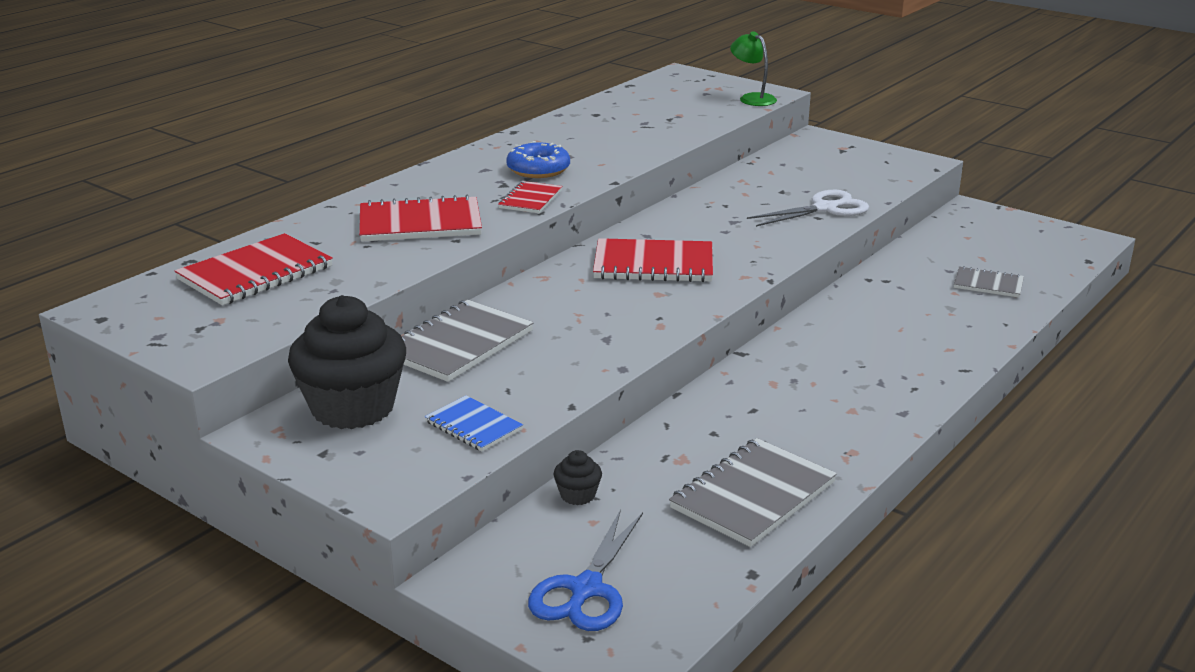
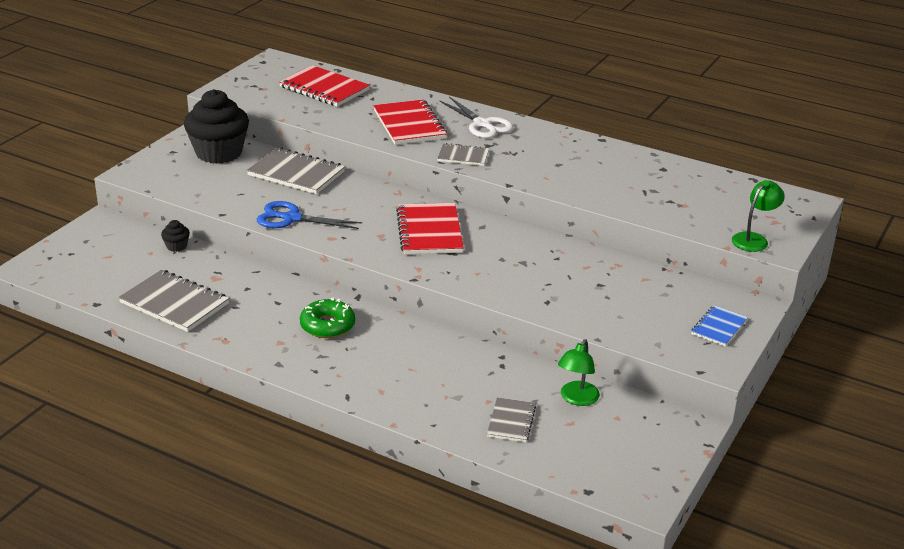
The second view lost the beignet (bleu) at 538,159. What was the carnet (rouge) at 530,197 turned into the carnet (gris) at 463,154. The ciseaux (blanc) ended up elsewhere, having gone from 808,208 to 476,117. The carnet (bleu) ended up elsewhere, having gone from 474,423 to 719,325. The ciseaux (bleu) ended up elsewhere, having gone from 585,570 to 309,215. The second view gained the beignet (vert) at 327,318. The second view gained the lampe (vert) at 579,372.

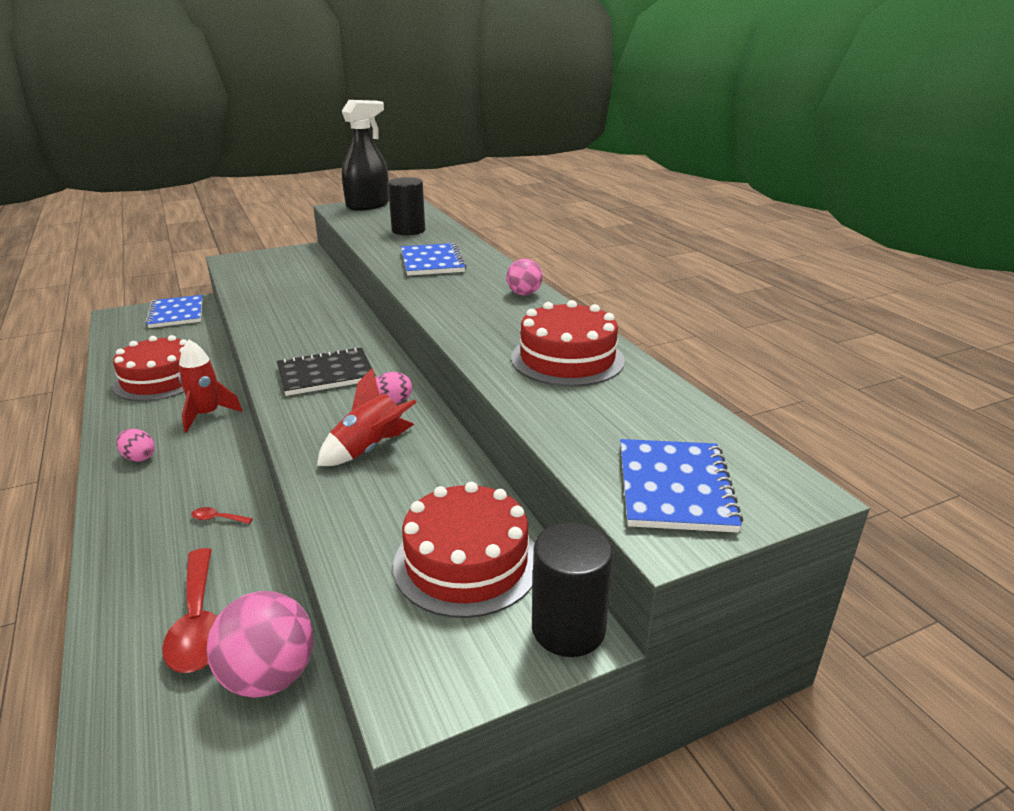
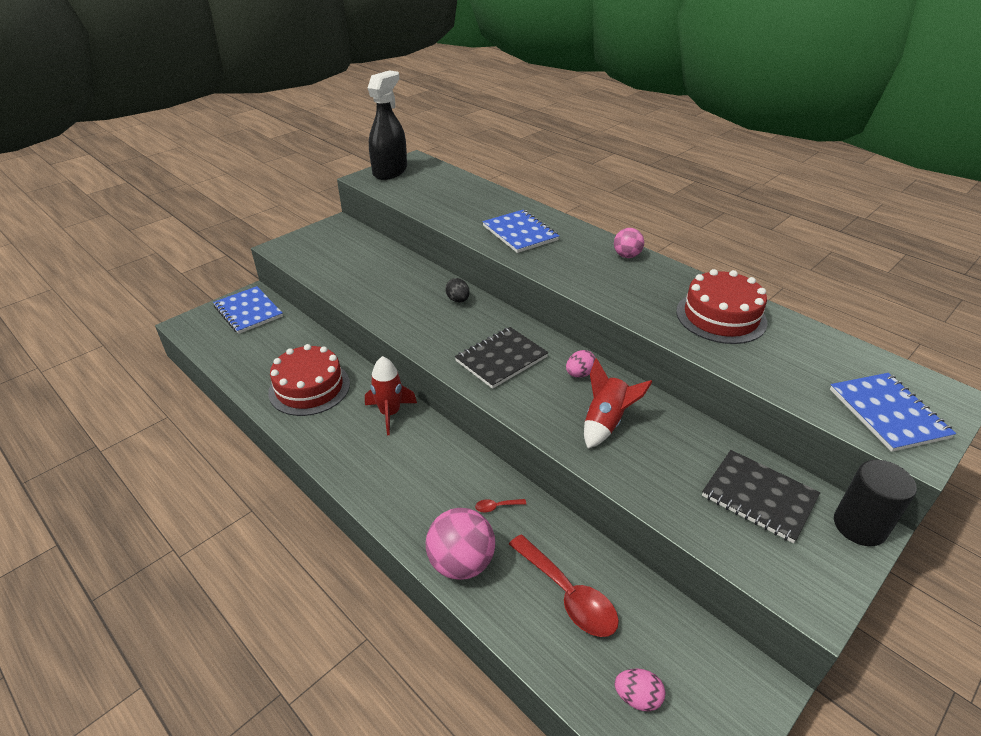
The second view lost the cylindre (noir) at 406,206. The œuf (rose) ended up elsewhere, having gone from 135,445 to 640,689. Where the gâteau (rouge) stood at 463,550, the carnet (noir) came to stand at 761,496. The balle (rose) ended up elsewhere, having gone from 260,644 to 460,544. The second view gained the œuf (noir) at 457,290.

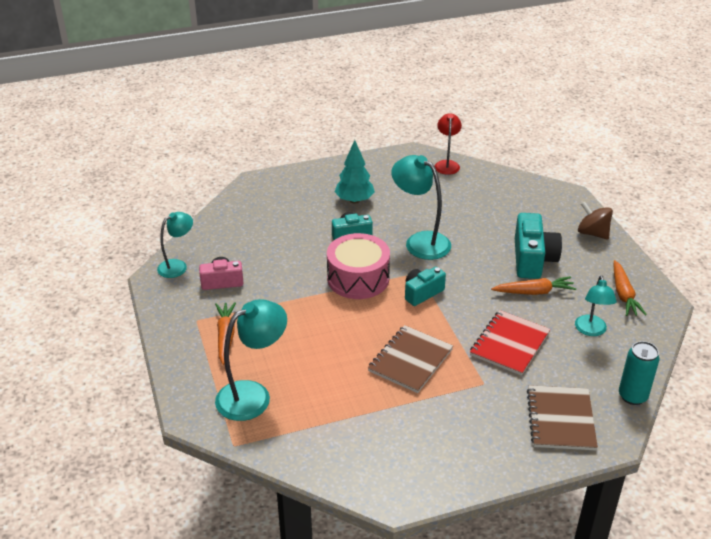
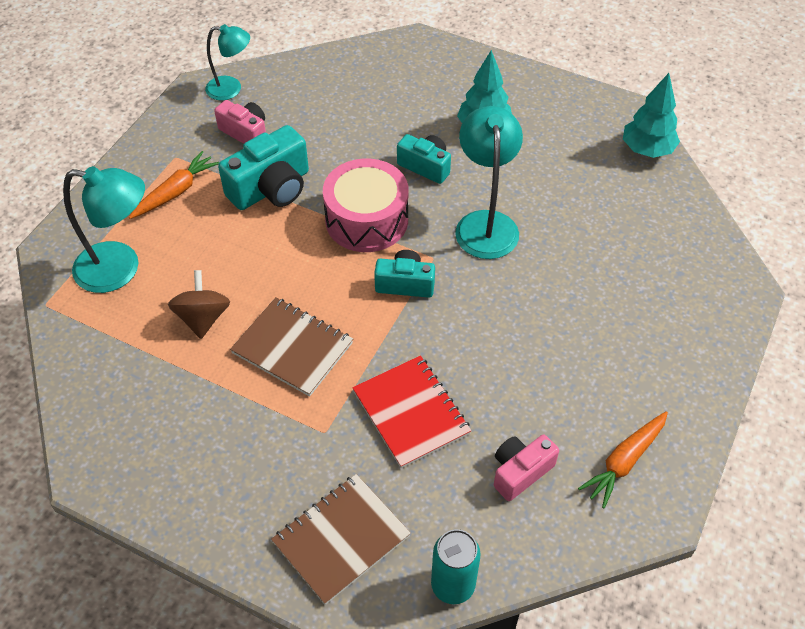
Where the lampe (rouge) stood at 448,144, the arbre (turquoise) came to stand at 651,115. The toupie (marron) ended up elsewhere, having gone from 595,221 to 199,304. The appareil photo (turquoise) ended up elsewhere, having gone from 538,246 to 263,167. Where the lampe (turquoise) stood at 596,305, the appareil photo (rose) came to stand at 526,468. The second view lost the carotte (orange) at 533,285. The carnet (rouge) at 510,343 ended up facing another way, 75 degrees clockwise from before. The carnet (marron) at 410,359 ended up facing another way, 45 degrees clockwise from before.

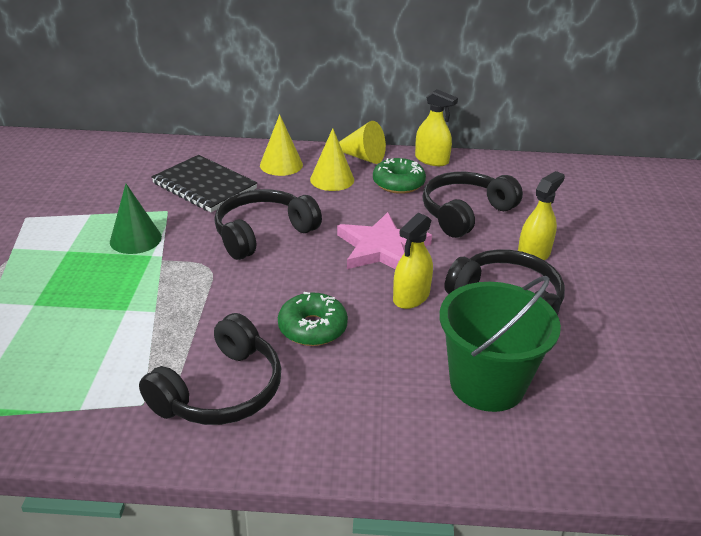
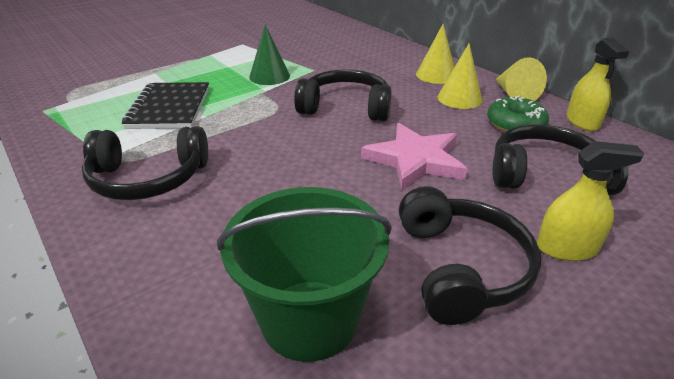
The carnet (noir) ended up elsewhere, having gone from 204,183 to 165,105. The second view lost the vaporisateur (jaune) at 413,261. The second view lost the beignet (vert) at 313,319.

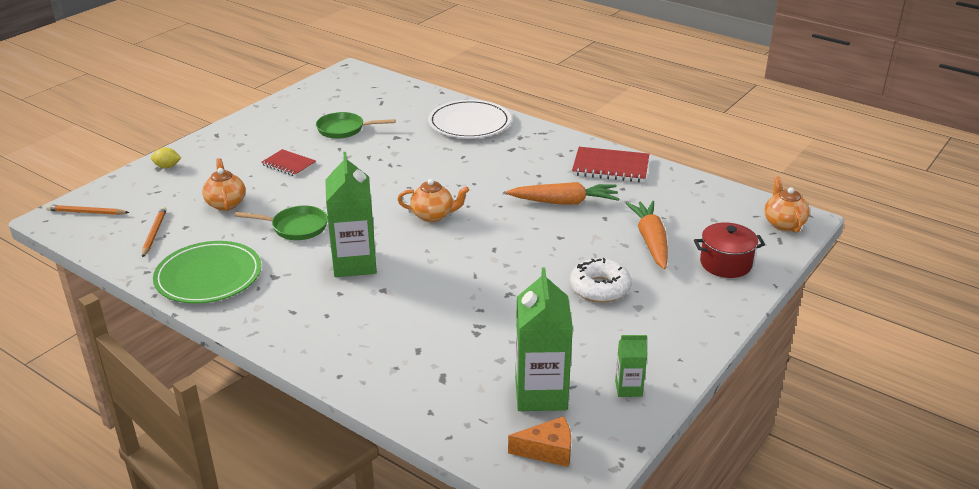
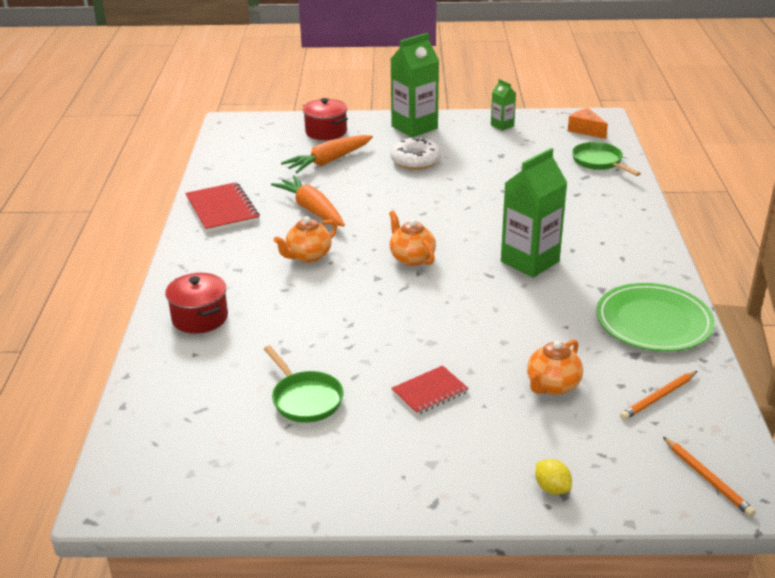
Where the assiette (blanc) stood at 469,119, the marmite (rouge) came to stand at 196,303. The carnet (rouge) at 288,163 ended up facing another way, 60 degrees clockwise from before. The théière (orange) ended up elsewhere, having gone from 787,204 to 305,239. The poêle (vert) ended up elsewhere, having gone from 281,223 to 606,159. The brique de lait (vert) ended up elsewhere, having gone from 544,339 to 415,85.

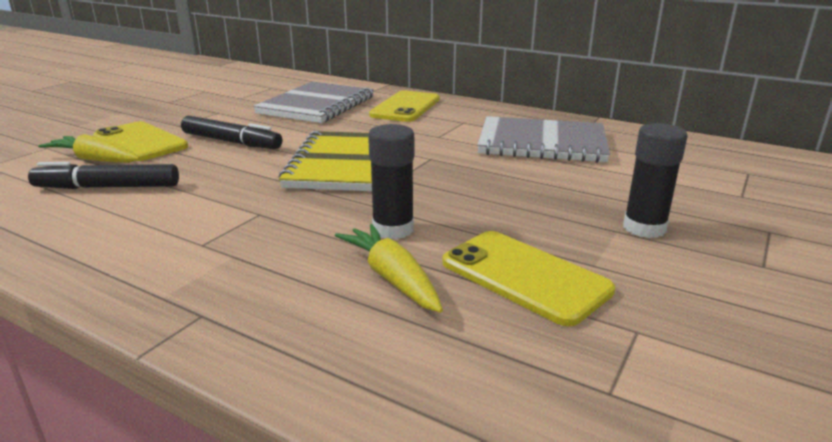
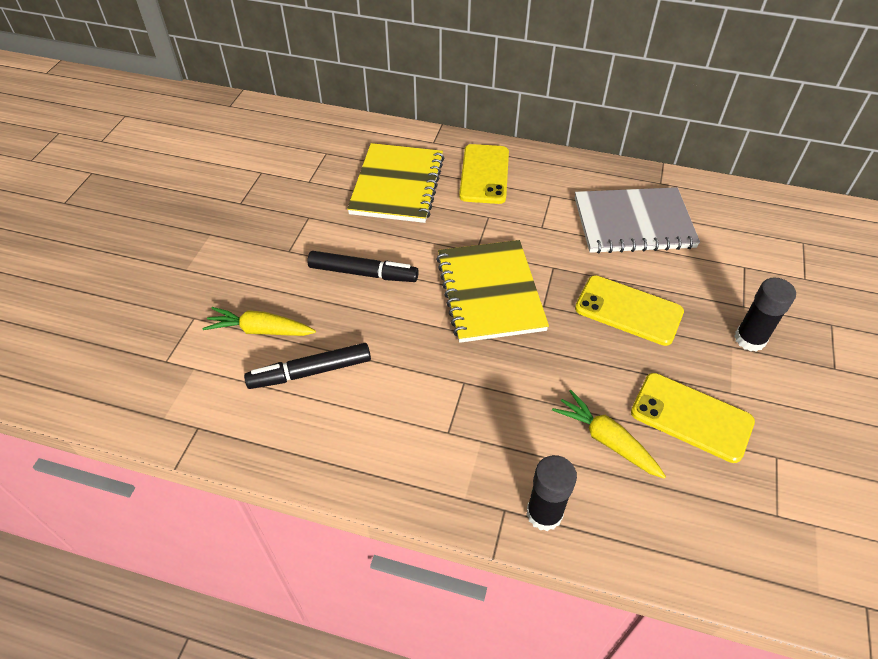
What was the carnet (gris) at 313,102 turned into the carnet (jaune) at 395,183. The téléphone (jaune) ended up elsewhere, having gone from 140,141 to 629,310. The bâton de colle (noir) ended up elsewhere, having gone from 391,181 to 551,493.

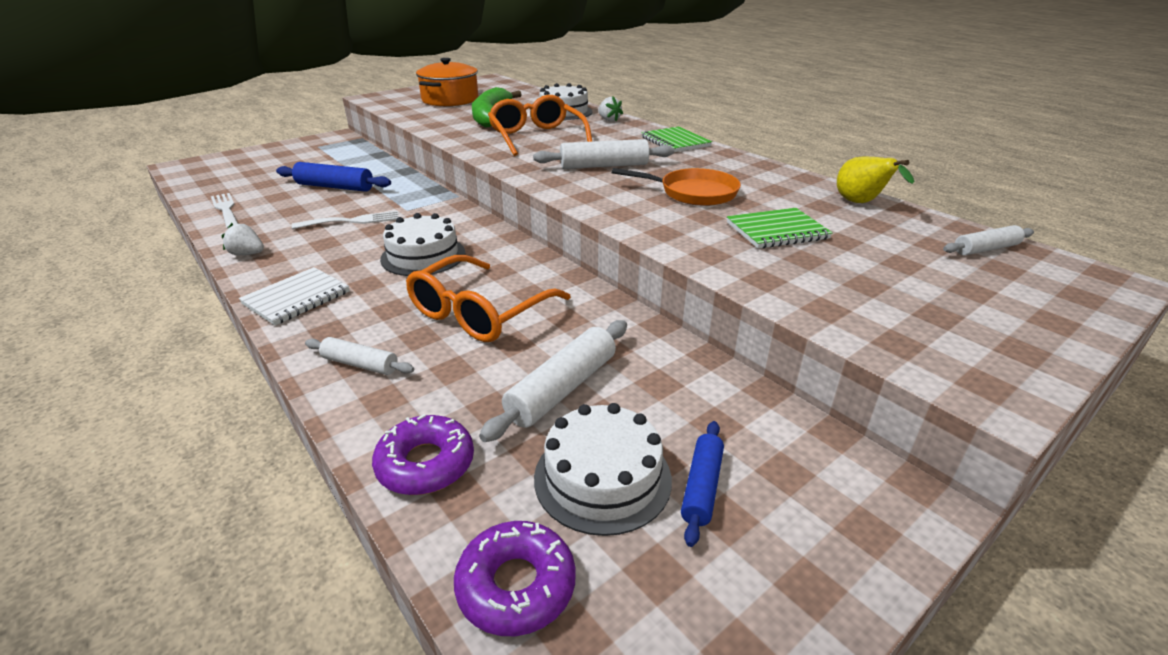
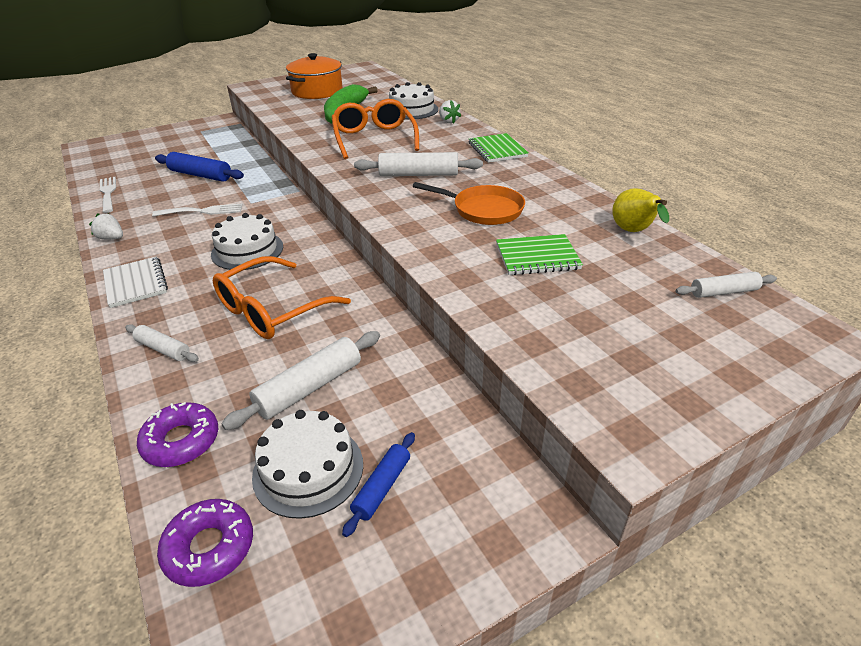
The carnet (blanc) at 294,296 ended up facing another way, 75 degrees counterclockwise from before.

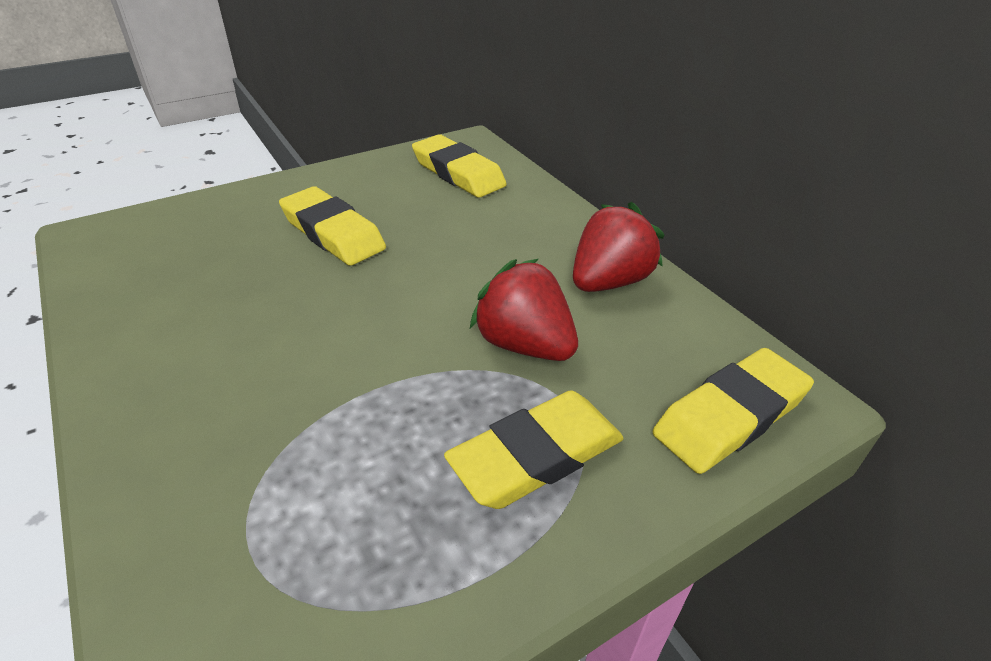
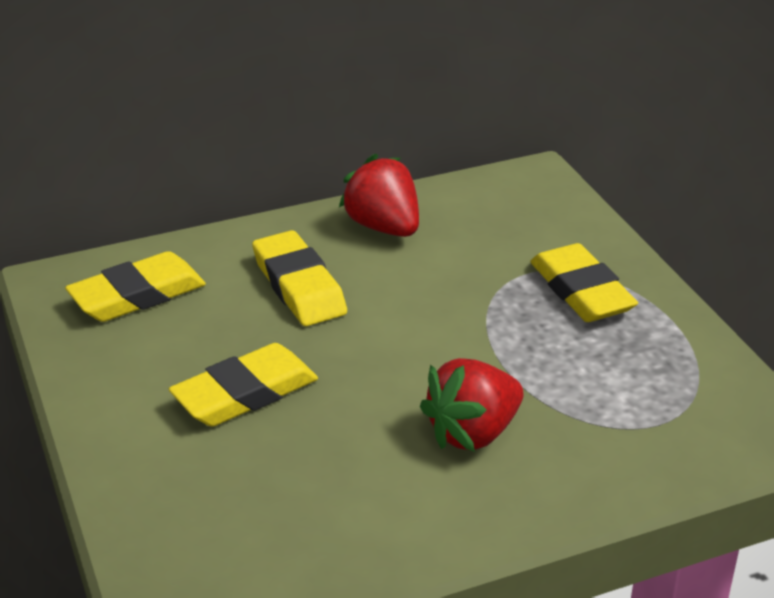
The fraise (rouge) ended up elsewhere, having gone from 524,310 to 472,405. The gomme (jaune) ended up elsewhere, having gone from 733,411 to 299,278.

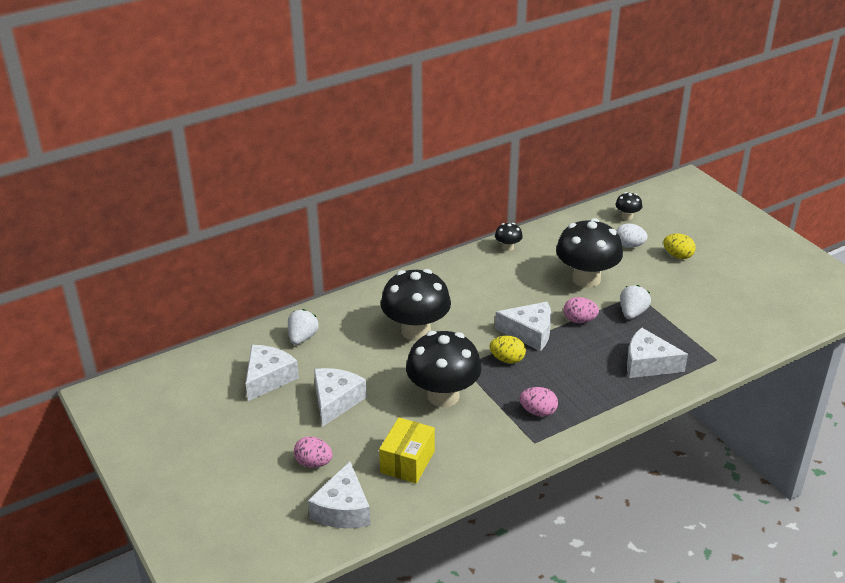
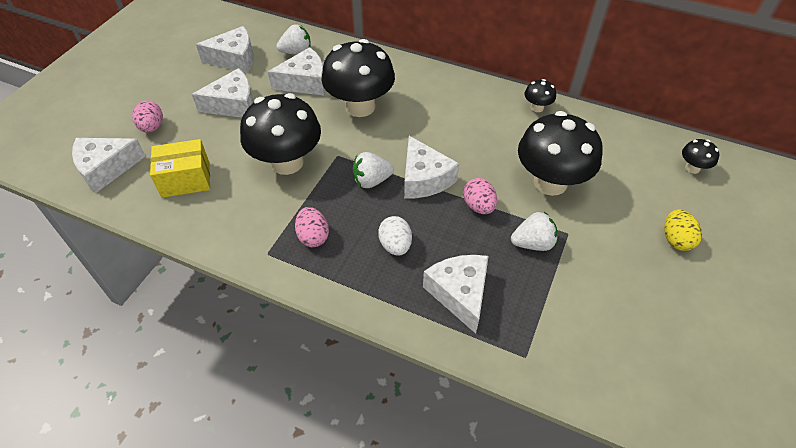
The œuf (blanc) ended up elsewhere, having gone from 632,235 to 395,236. Where the œuf (jaune) stood at 508,350, the fraise (blanc) came to stand at 373,170. The second view gained the fromage (blanc) at 296,71.

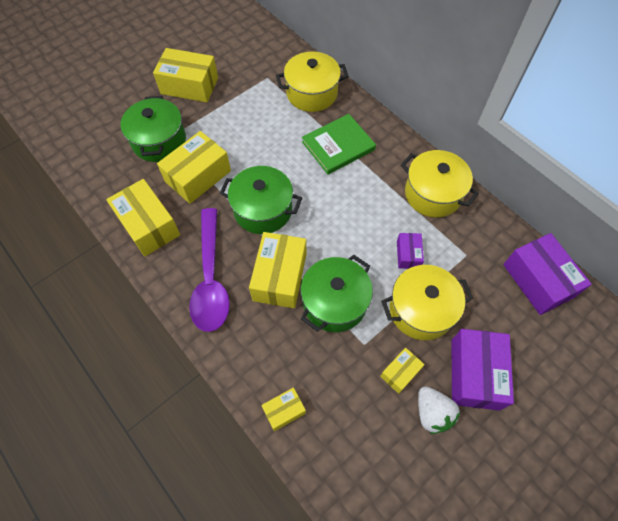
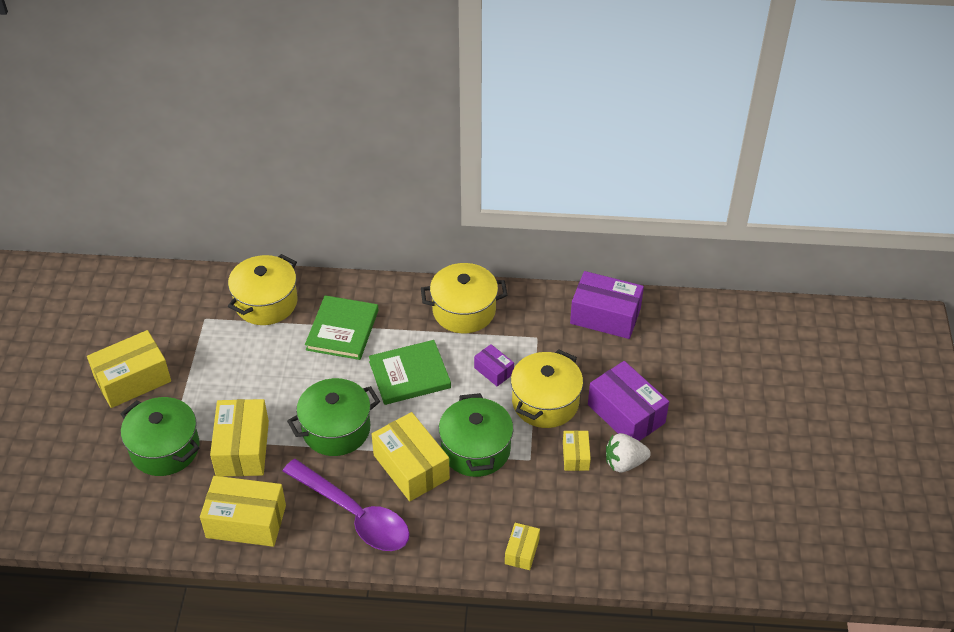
The fraise (blanc) at 439,410 ended up facing another way, 150 degrees clockwise from before. The second view gained the livre (vert) at 410,372.

